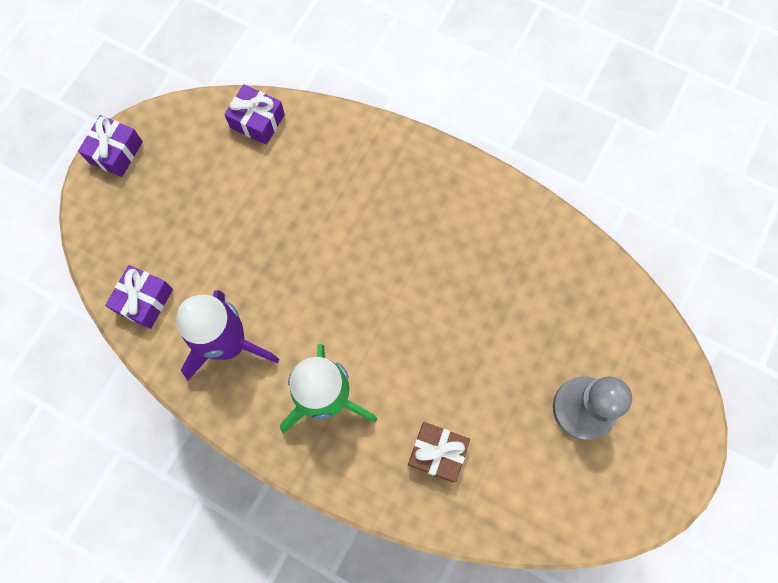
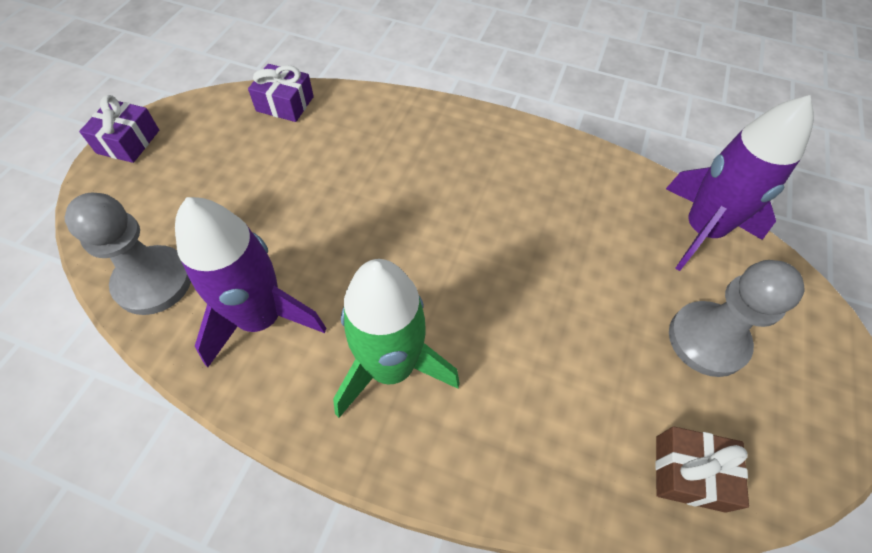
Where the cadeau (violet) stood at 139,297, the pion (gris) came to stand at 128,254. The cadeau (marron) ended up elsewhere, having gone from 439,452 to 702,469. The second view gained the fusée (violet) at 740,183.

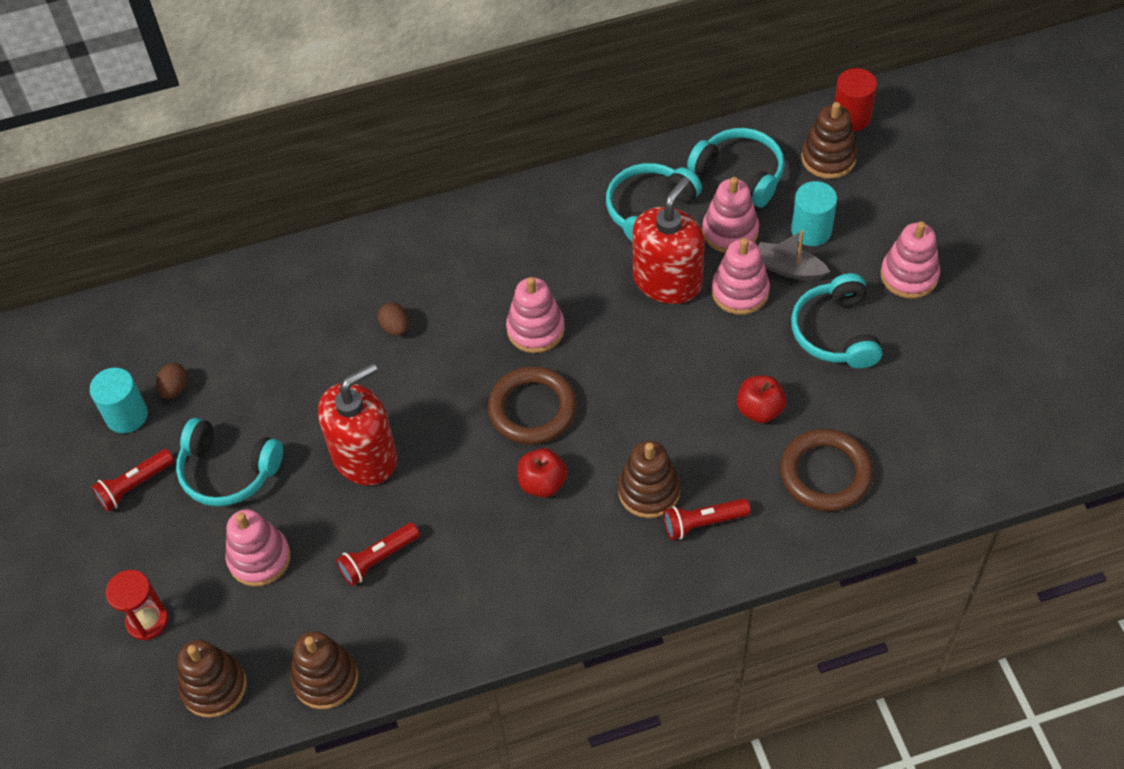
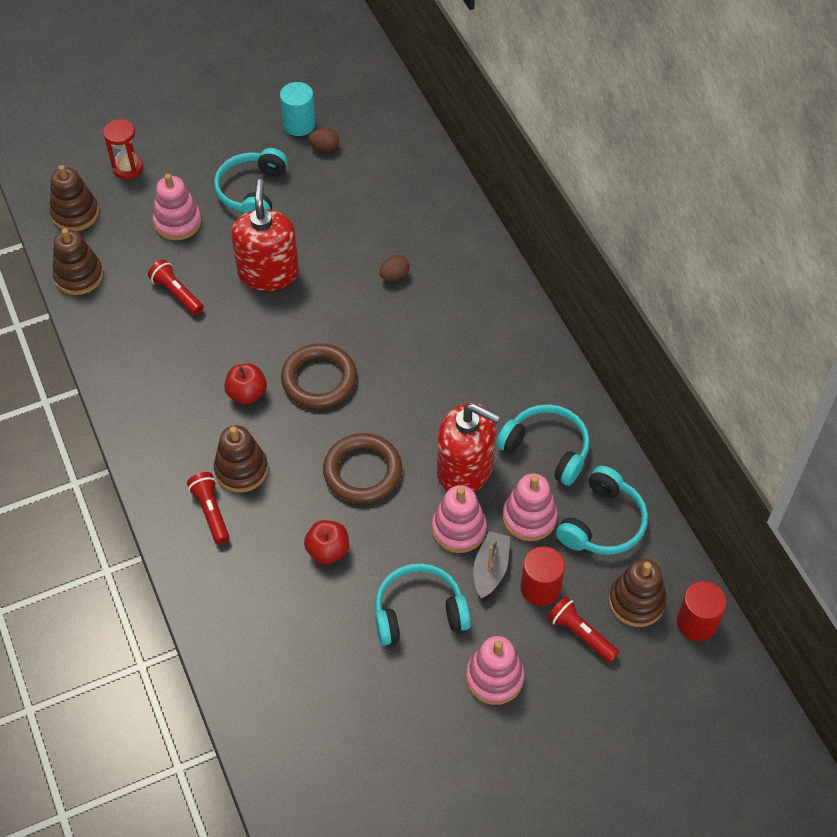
What was the cylindre (turquoise) at 814,213 turned into the cylindre (rouge) at 542,576. The second view lost the jouet à empiler (rose) at 535,315. The distributeur de savon (rouge) at 357,424 ended up facing another way, 135 degrees counterclockwise from before. The anneau (marron) ended up elsewhere, having gone from 826,470 to 362,468. The lampe de poche (rouge) ended up elsewhere, having gone from 133,480 to 583,629.

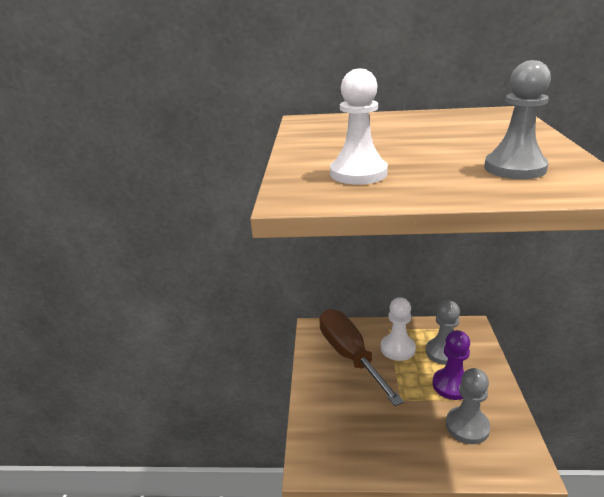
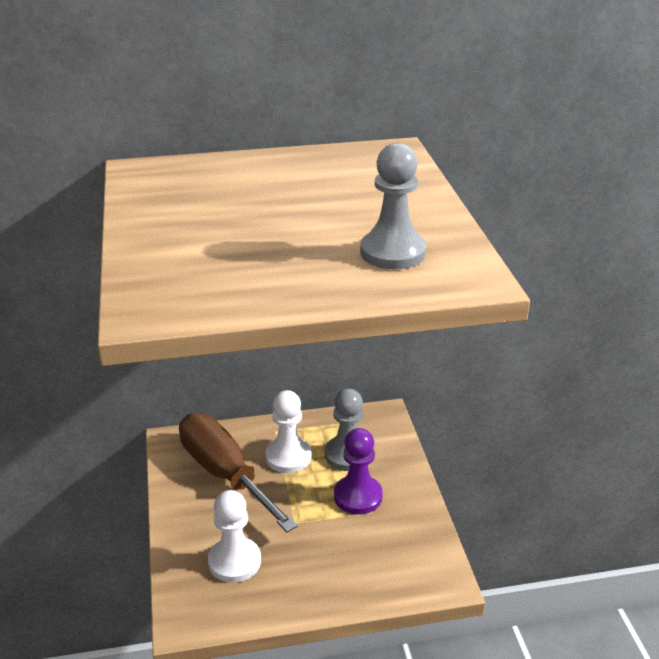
The pion (blanc) ended up elsewhere, having gone from 359,126 to 234,536. The second view lost the pion (gris) at 468,406.

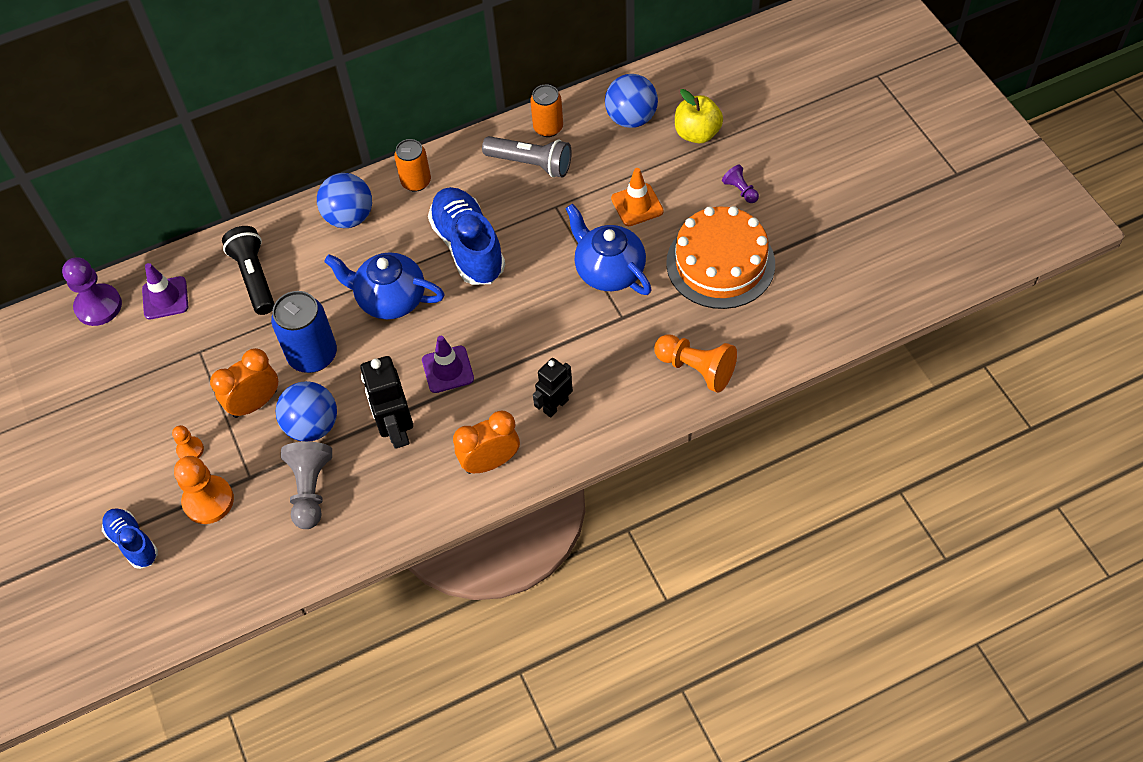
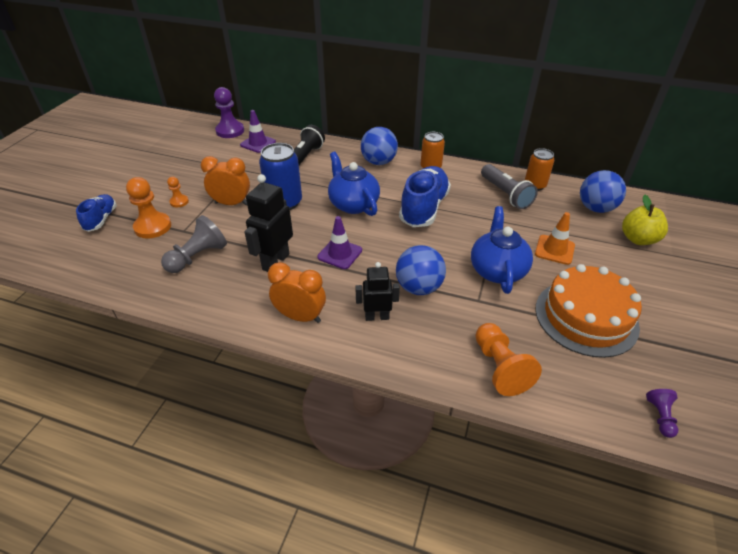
The pion (violet) ended up elsewhere, having gone from 740,184 to 662,413. The balle (bleu) ended up elsewhere, having gone from 306,411 to 421,270.

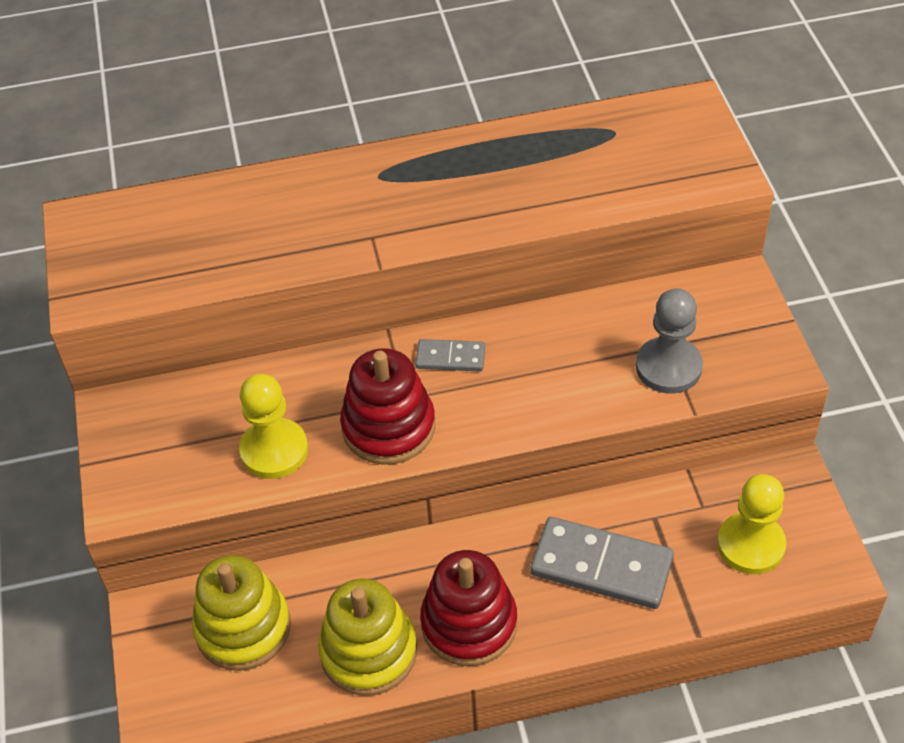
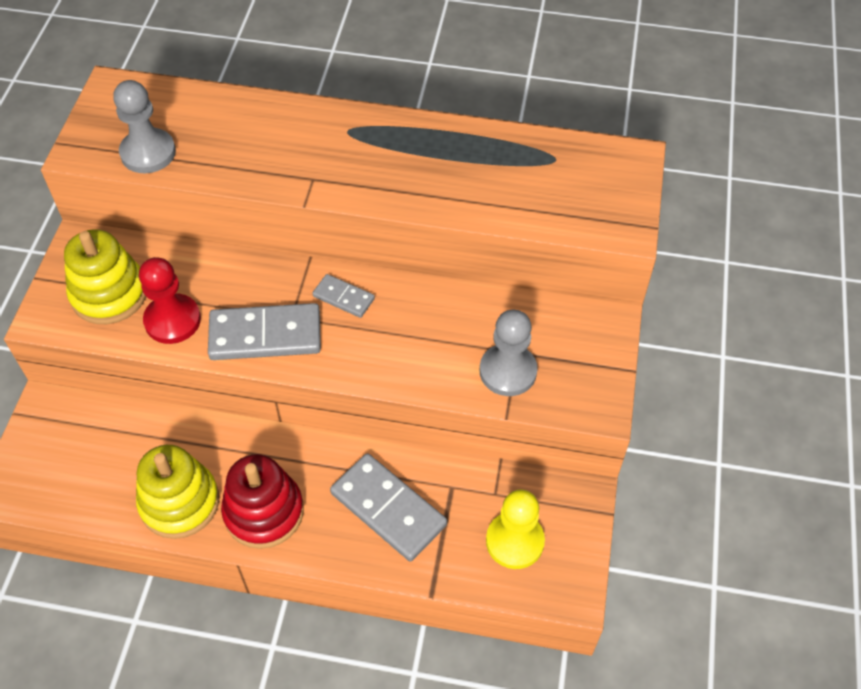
Where the jouet à empiler (rouge) stood at 387,406, the domino (gris) came to stand at 264,331. What was the pion (jaune) at 273,426 turned into the pion (rouge) at 170,300. The jouet à empiler (jaune) ended up elsewhere, having gone from 241,613 to 105,276. The second view gained the pion (gris) at 144,126.

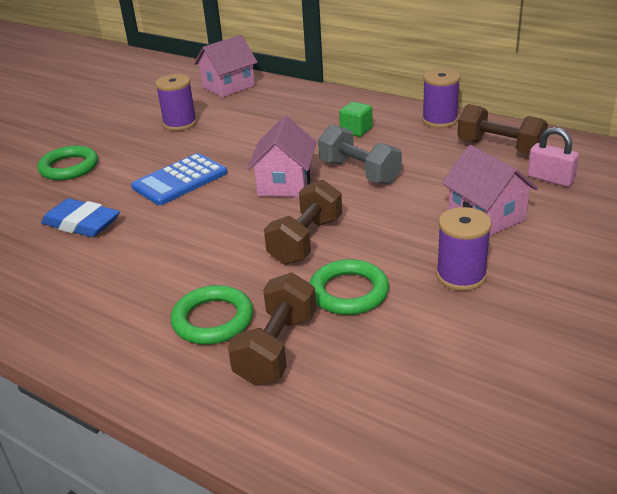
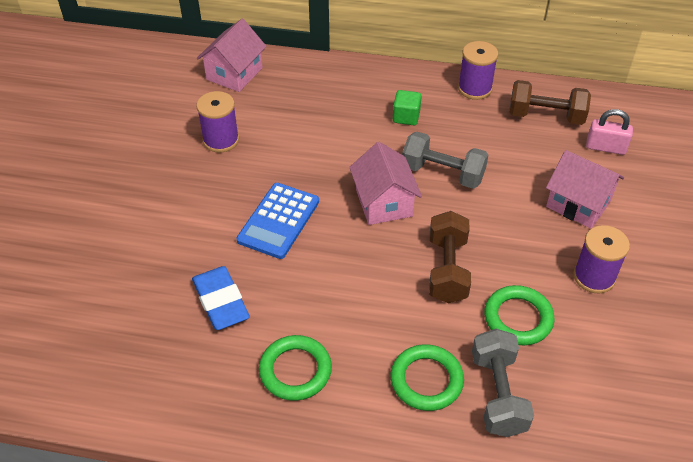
The anneau (vert) ended up elsewhere, having gone from 67,163 to 295,368. The gomme (bleu) at 80,217 ended up facing another way, 60 degrees clockwise from before. What was the haltère (marron) at 272,329 turned into the haltère (gris) at 503,383.

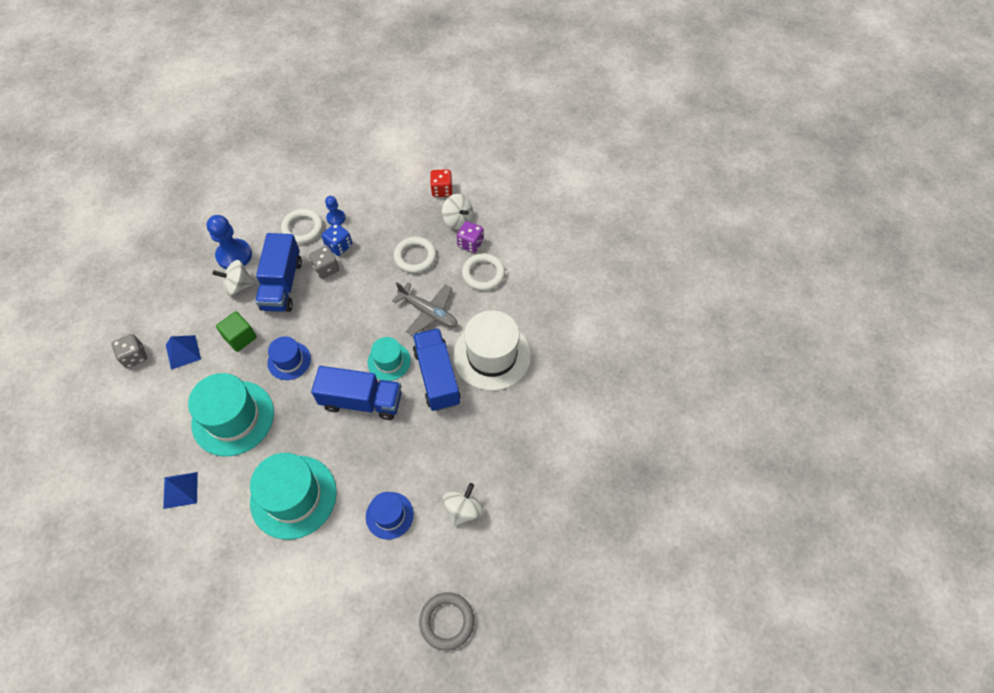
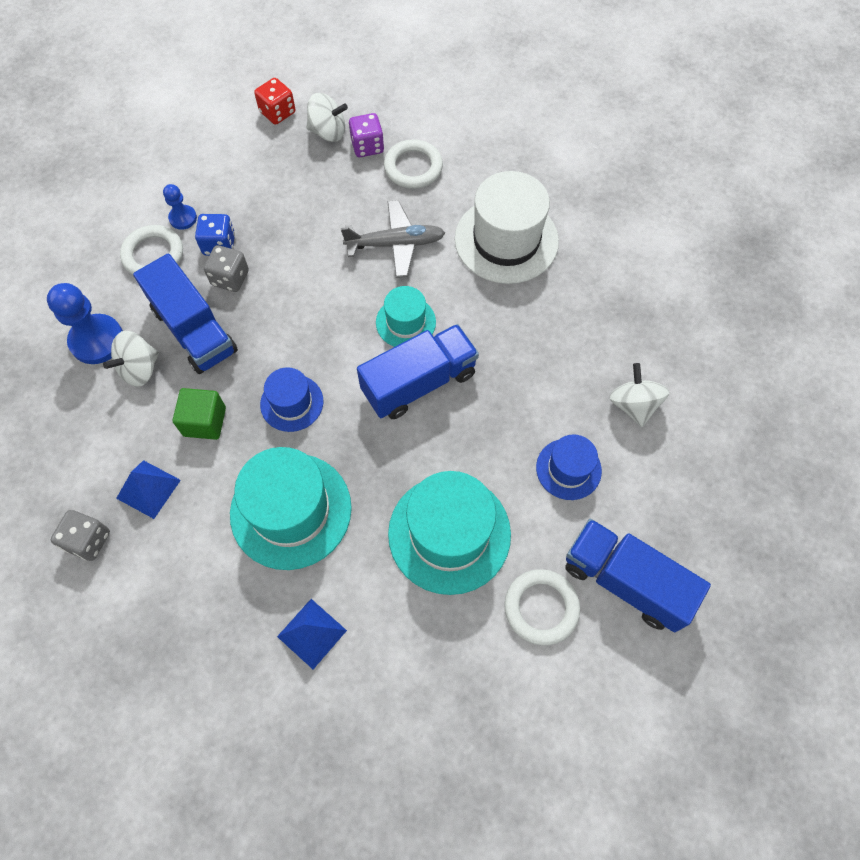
The anneau (blanc) ended up elsewhere, having gone from 415,255 to 542,607. The camion (bleu) ended up elsewhere, having gone from 437,369 to 638,575. The second view lost the anneau (gris) at 446,621.

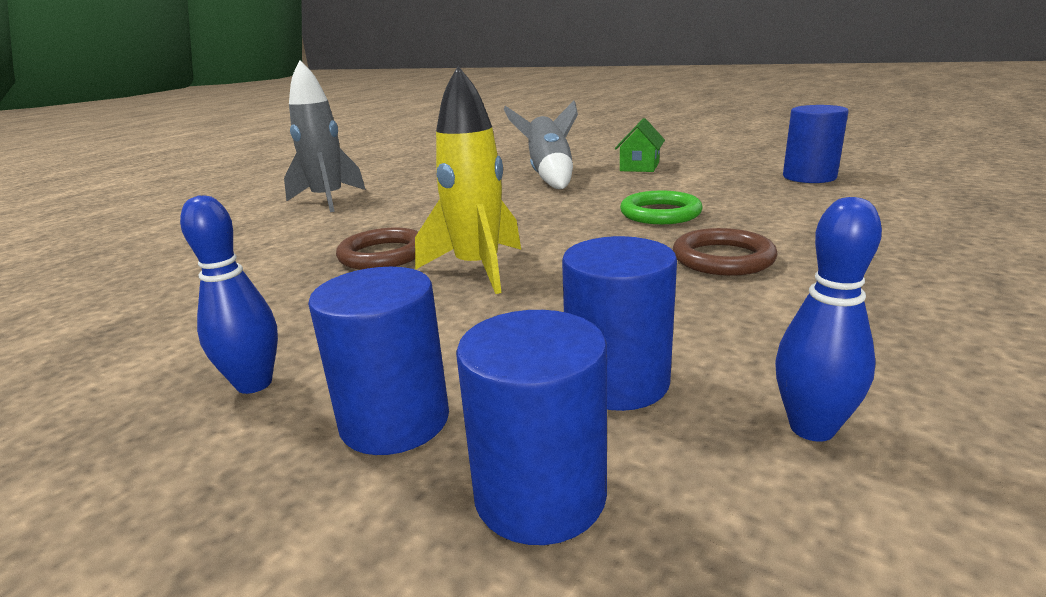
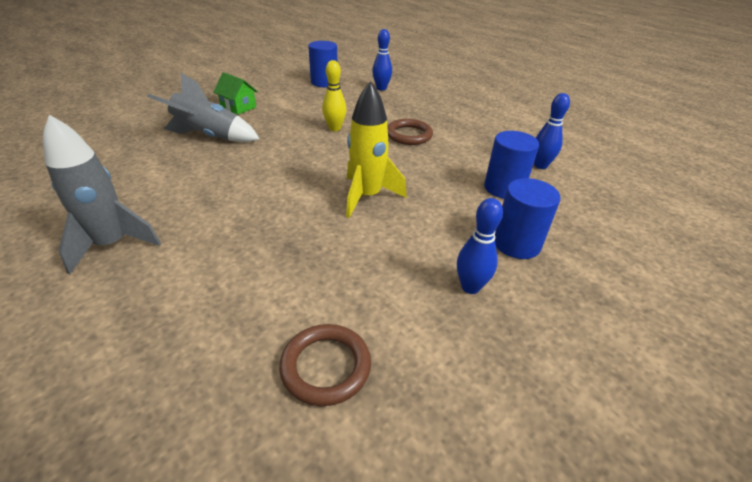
Where the anneau (vert) stood at 661,207, the quille (jaune) came to stand at 334,95. The anneau (marron) ended up elsewhere, having gone from 377,249 to 325,365. The second view lost the cylindre (bleu) at 531,427. The second view gained the quille (bleu) at 382,59.

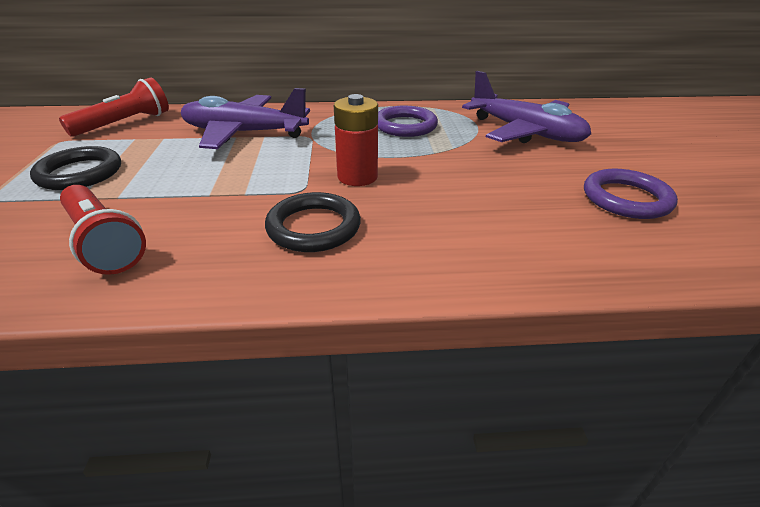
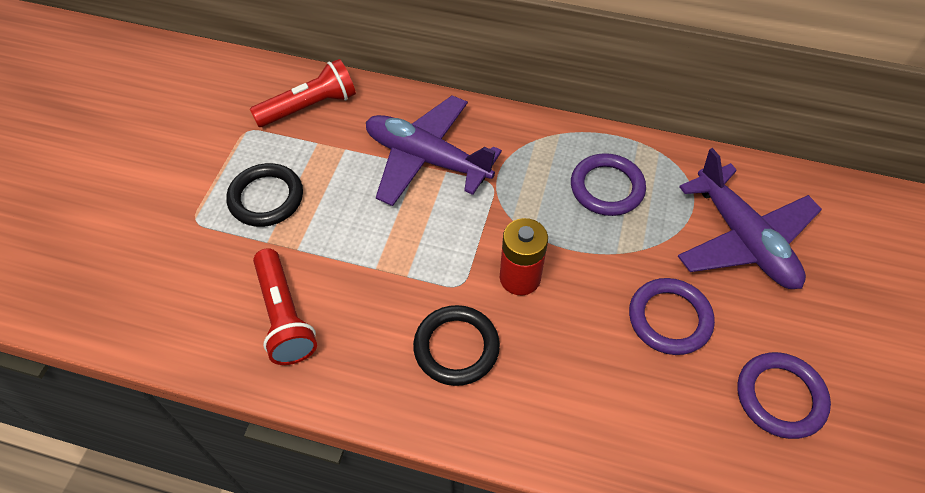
The second view gained the anneau (violet) at 672,316.

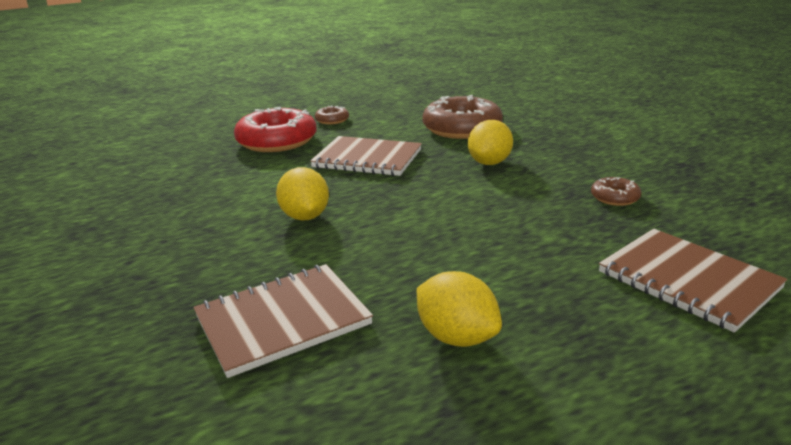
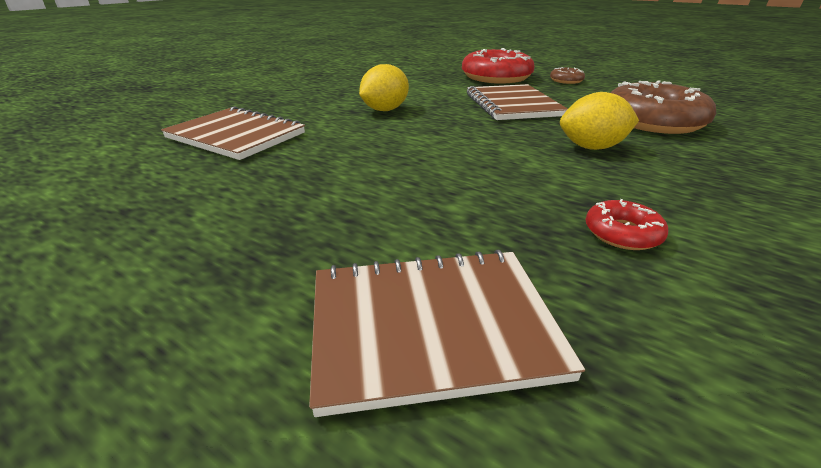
What was the beignet (marron) at 616,191 turned into the beignet (rouge) at 627,224. The carnet (marron) at 693,281 ended up facing another way, 60 degrees clockwise from before. The second view lost the citron (jaune) at 459,309.

